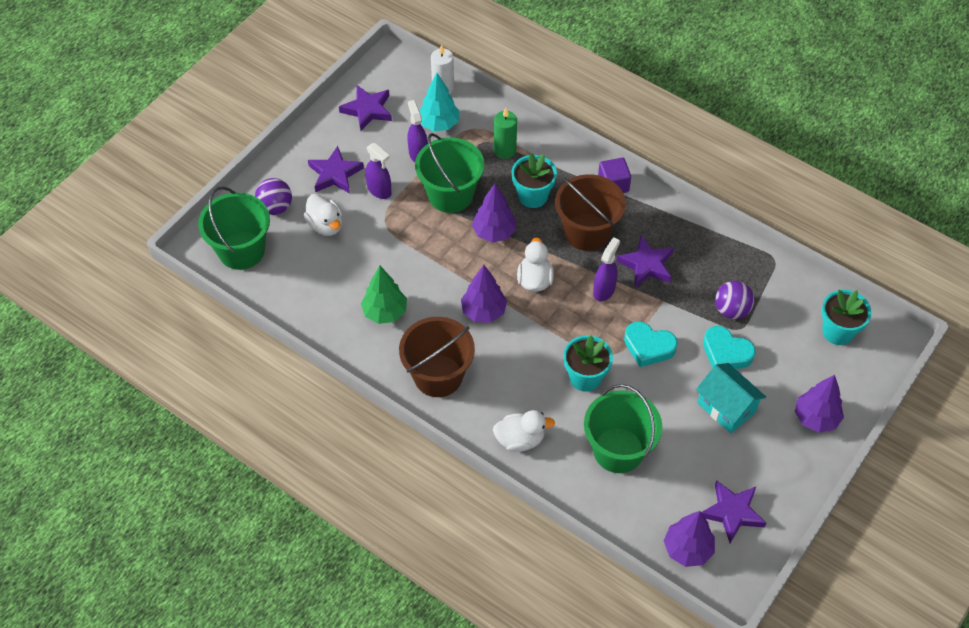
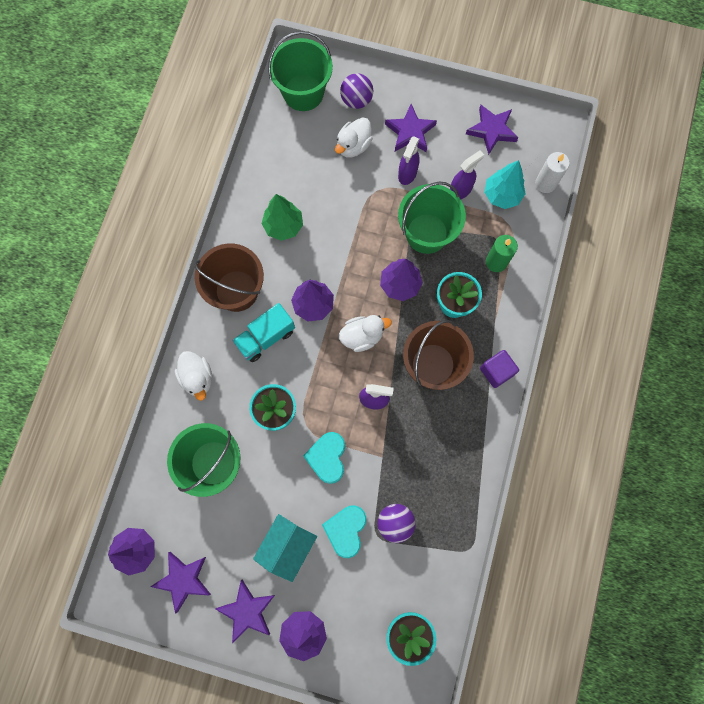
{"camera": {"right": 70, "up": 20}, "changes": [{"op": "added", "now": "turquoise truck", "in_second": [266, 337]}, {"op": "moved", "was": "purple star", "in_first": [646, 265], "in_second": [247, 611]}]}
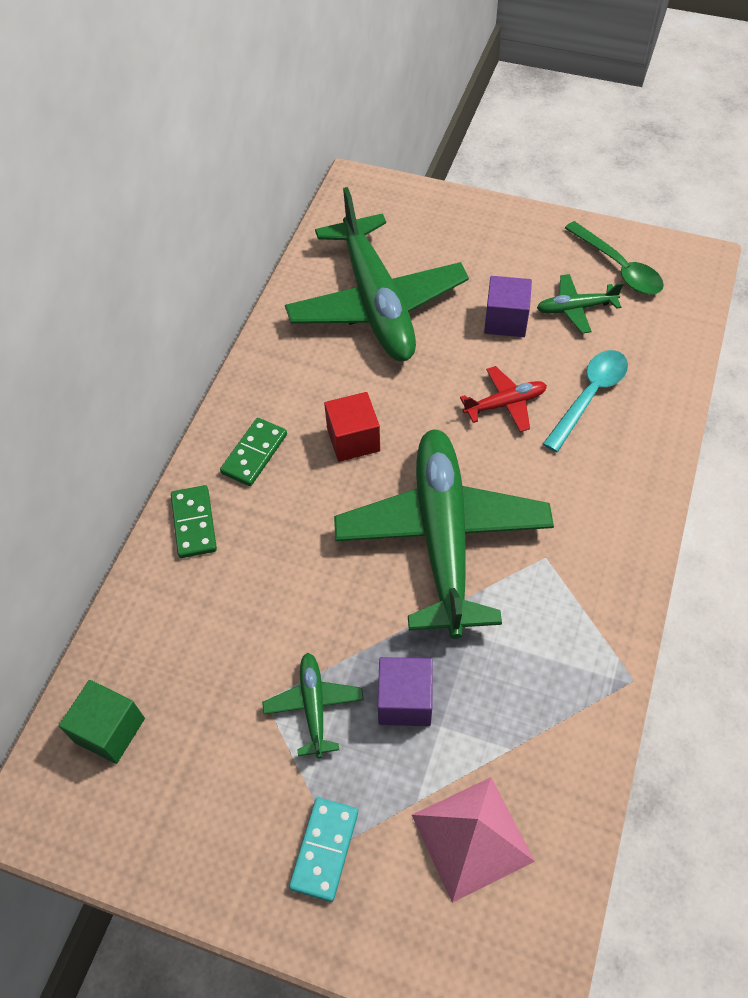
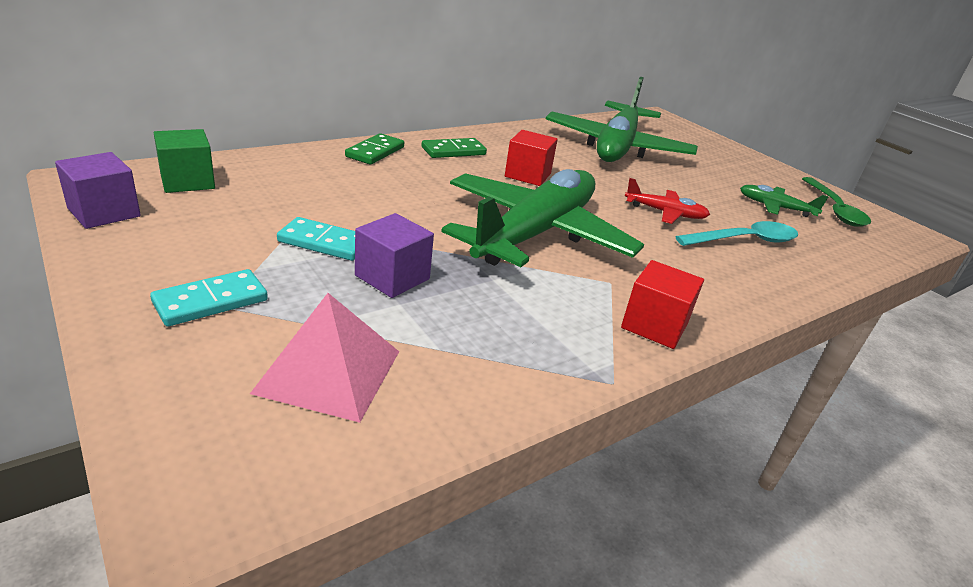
{"camera": {"right": 30, "up": -25}, "changes": [{"op": "added", "now": "red cube", "in_second": [654, 325]}, {"op": "moved", "was": "purple cube", "in_first": [505, 320], "in_second": [104, 212]}, {"op": "replaced", "was": "green plane", "now": "turquoise domino", "in_first": [314, 706], "in_second": [324, 243]}]}
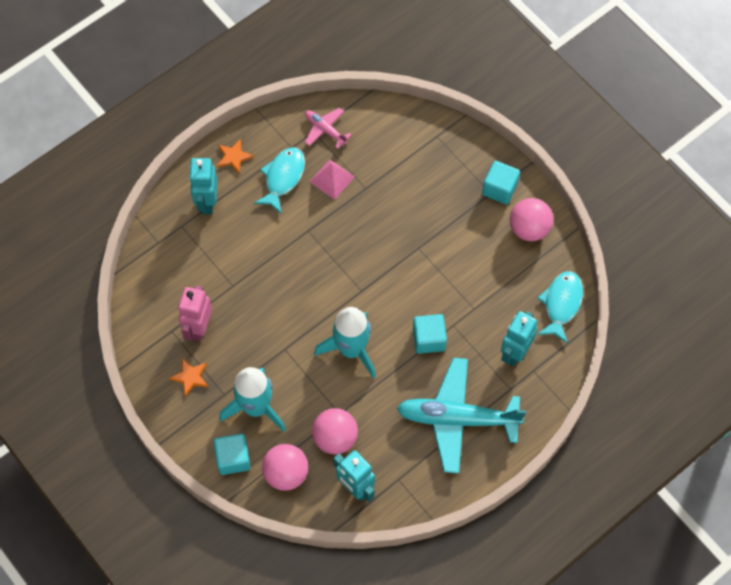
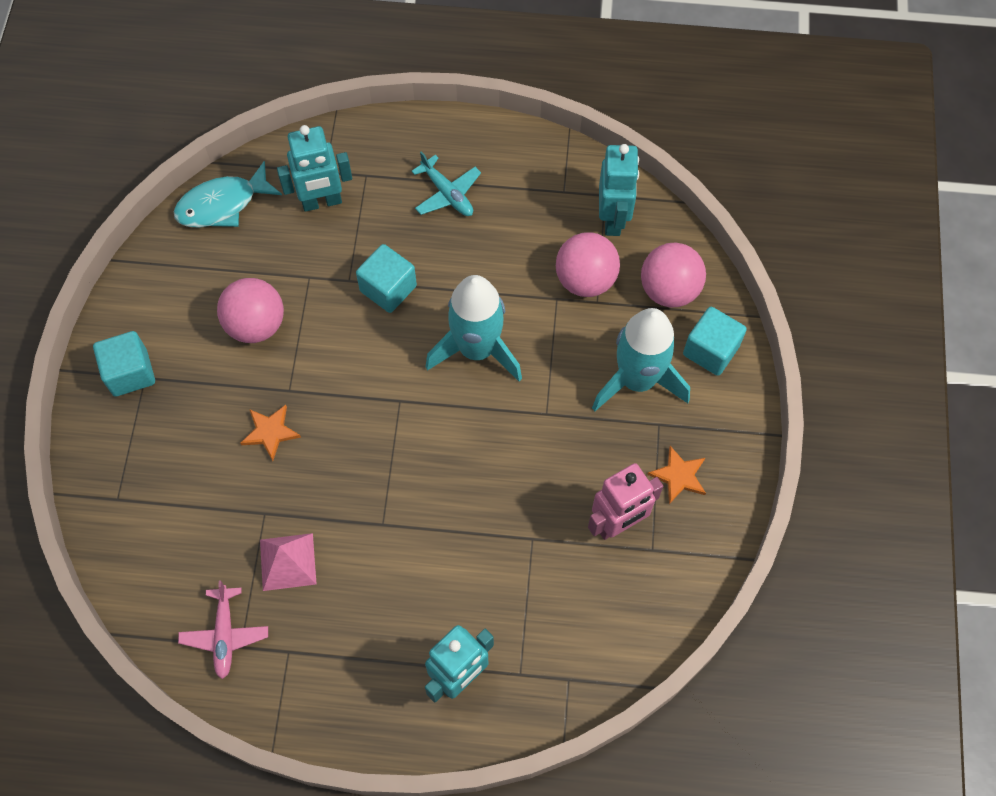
{"camera": {"right": -135, "up": 0}, "changes": [{"op": "removed", "was": "turquoise fish", "in_first": [283, 178]}, {"op": "moved", "was": "orange star", "in_first": [233, 157], "in_second": [270, 432]}, {"op": "moved", "was": "pink ball", "in_first": [529, 229], "in_second": [256, 325]}, {"op": "resized", "was": "turquoise plane", "in_first": [457, 419], "in_second": [447, 193], "ratio": 0.47}]}
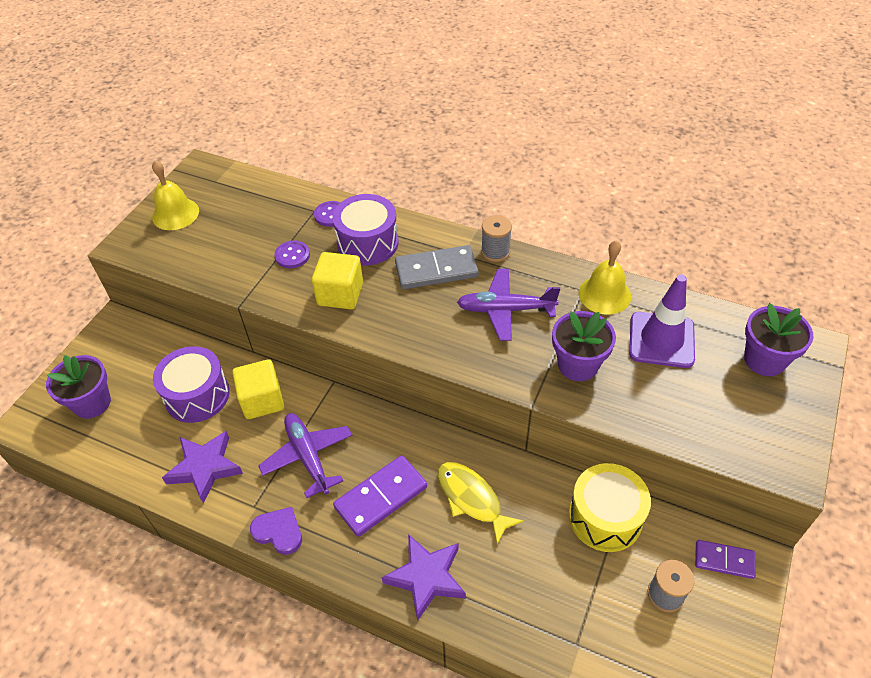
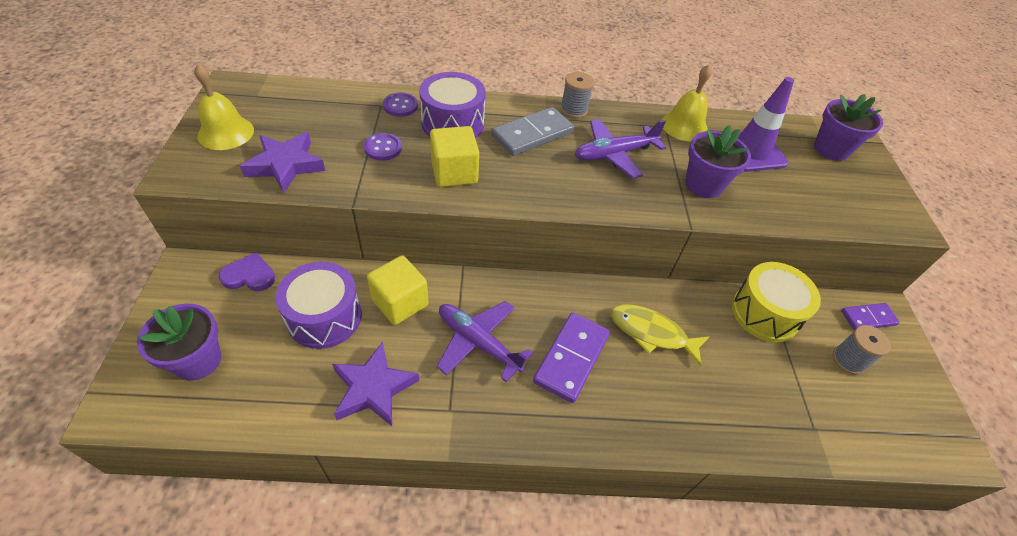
{"camera": {"right": -30, "up": 0}, "changes": [{"op": "moved", "was": "purple heart", "in_first": [279, 532], "in_second": [249, 276]}, {"op": "moved", "was": "purple star", "in_first": [426, 577], "in_second": [285, 165]}]}
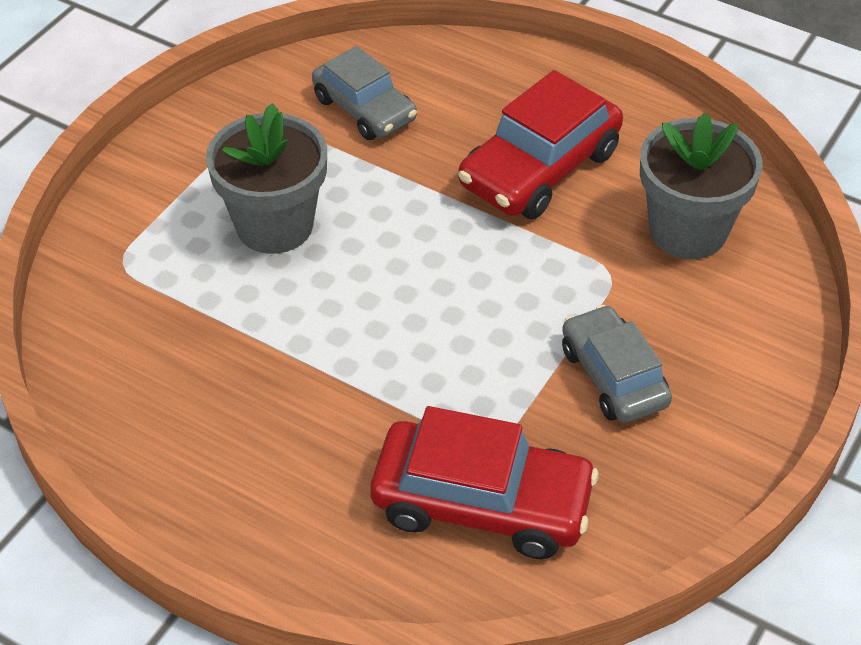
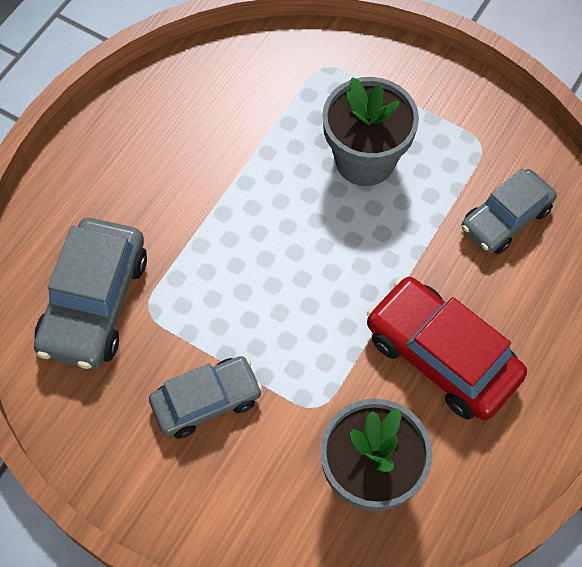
{"camera": {"right": 90, "up": 15}, "changes": [{"op": "recoloured", "was": "red car", "now": "grey car", "in_first": [482, 503], "in_second": [94, 303]}]}
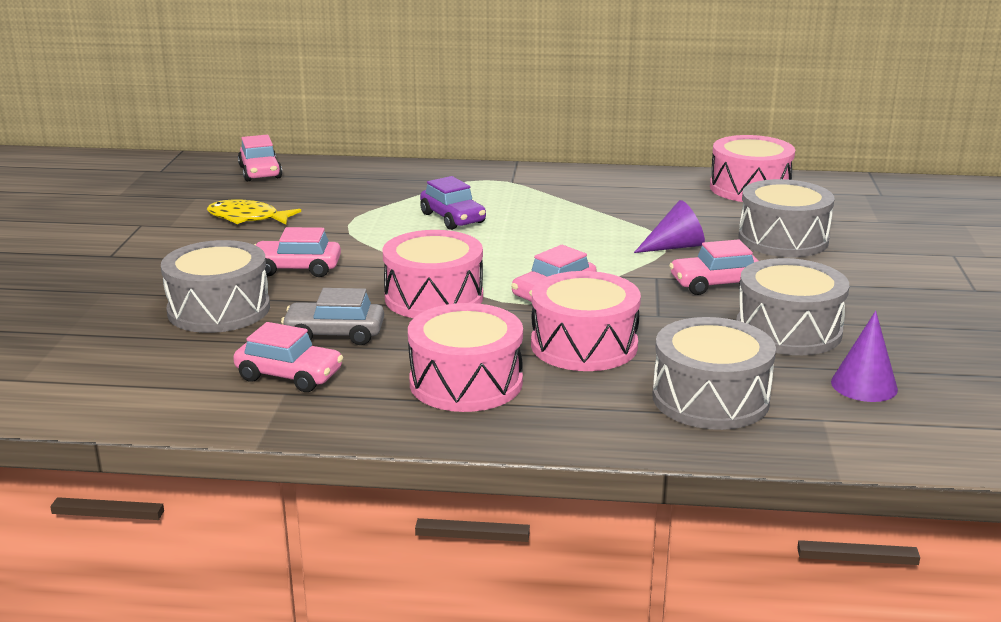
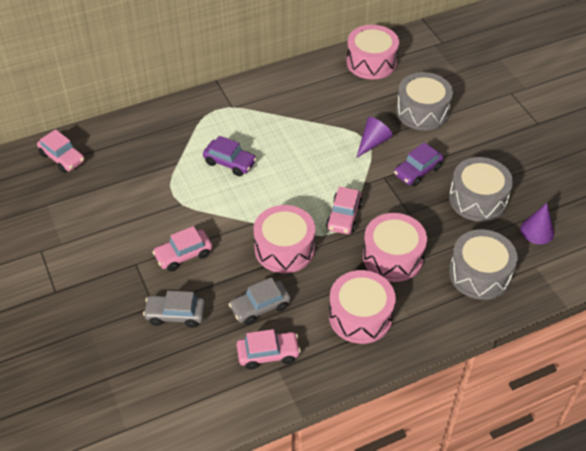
{"camera": {"right": -30, "up": 25}, "changes": [{"op": "removed", "was": "yellow fish", "in_first": [247, 218]}, {"op": "replaced", "was": "grey drum", "now": "grey car", "in_first": [219, 309], "in_second": [175, 314]}, {"op": "recoloured", "was": "pink car", "now": "purple car", "in_first": [715, 284], "in_second": [417, 171]}]}
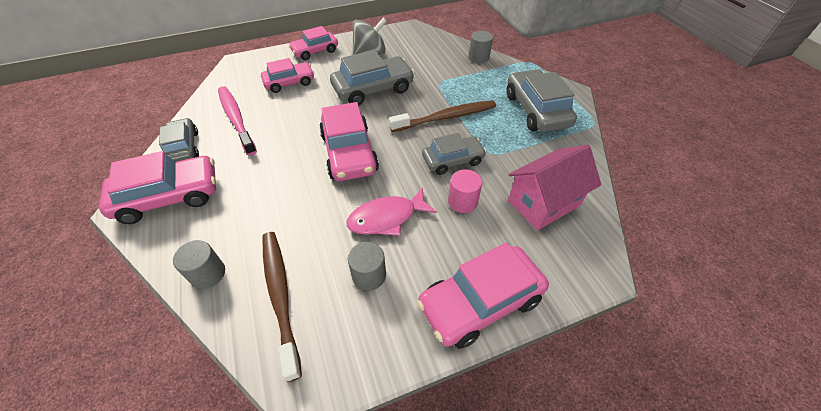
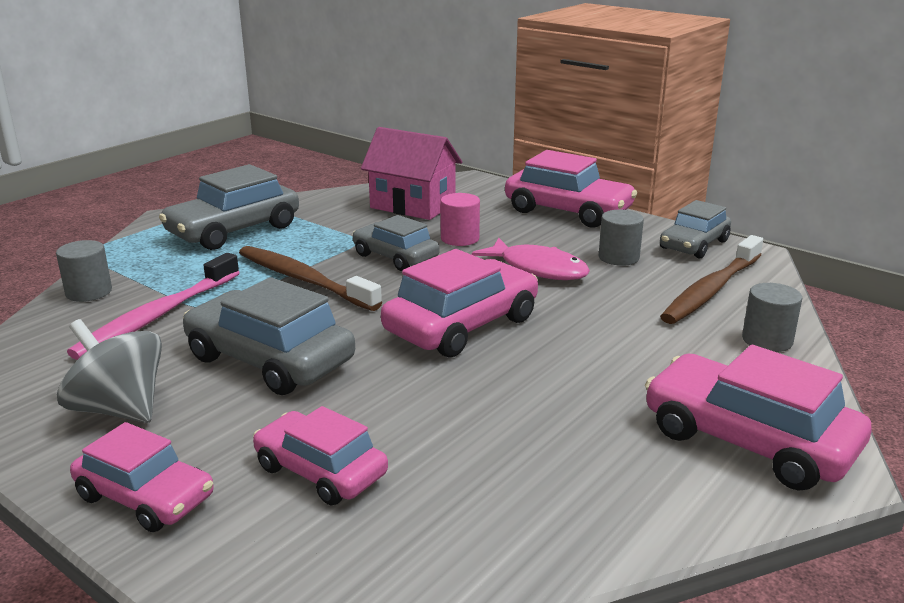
{"camera": {"right": -120, "up": -25}, "changes": [{"op": "moved", "was": "grey car", "in_first": [183, 148], "in_second": [694, 245]}, {"op": "moved", "was": "pink toothbrush", "in_first": [236, 119], "in_second": [157, 316]}]}
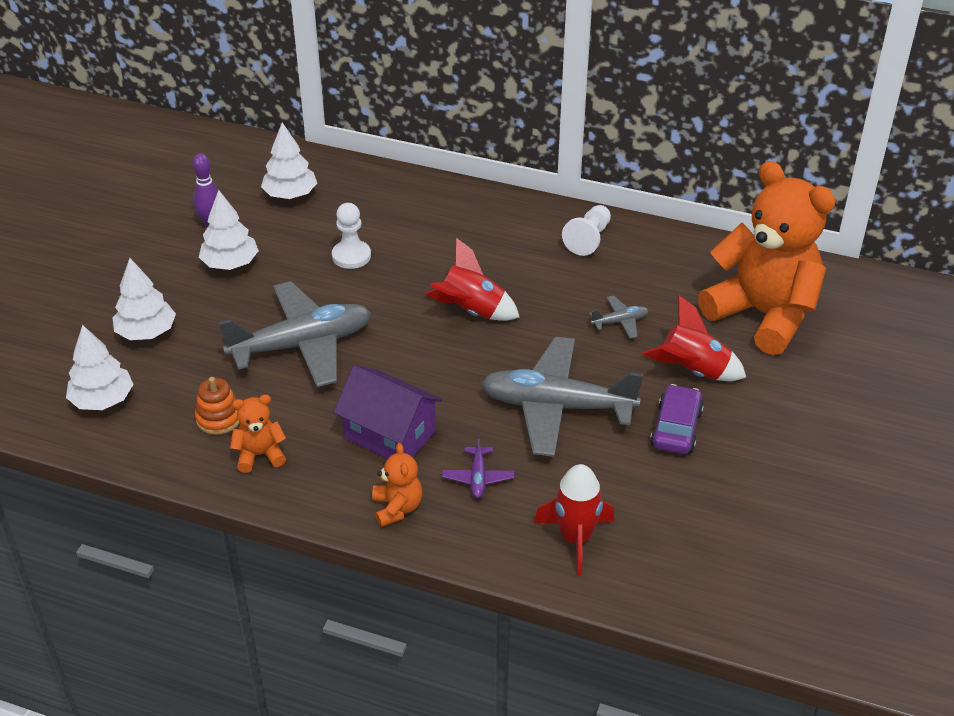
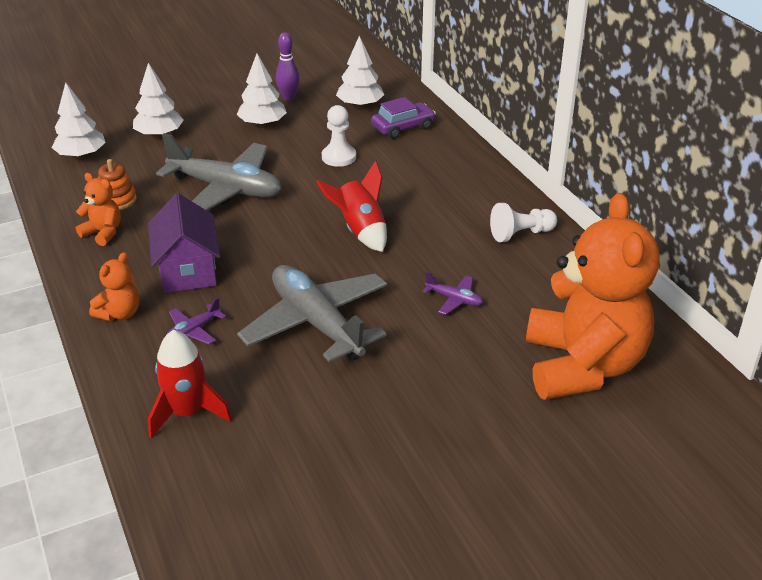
{"camera": {"right": 45, "up": -5}, "changes": [{"op": "removed", "was": "red rocket", "in_first": [693, 371]}, {"op": "moved", "was": "purple car", "in_first": [676, 428], "in_second": [403, 127]}, {"op": "recoloured", "was": "grey plane", "now": "purple plane", "in_first": [620, 322], "in_second": [454, 299]}]}
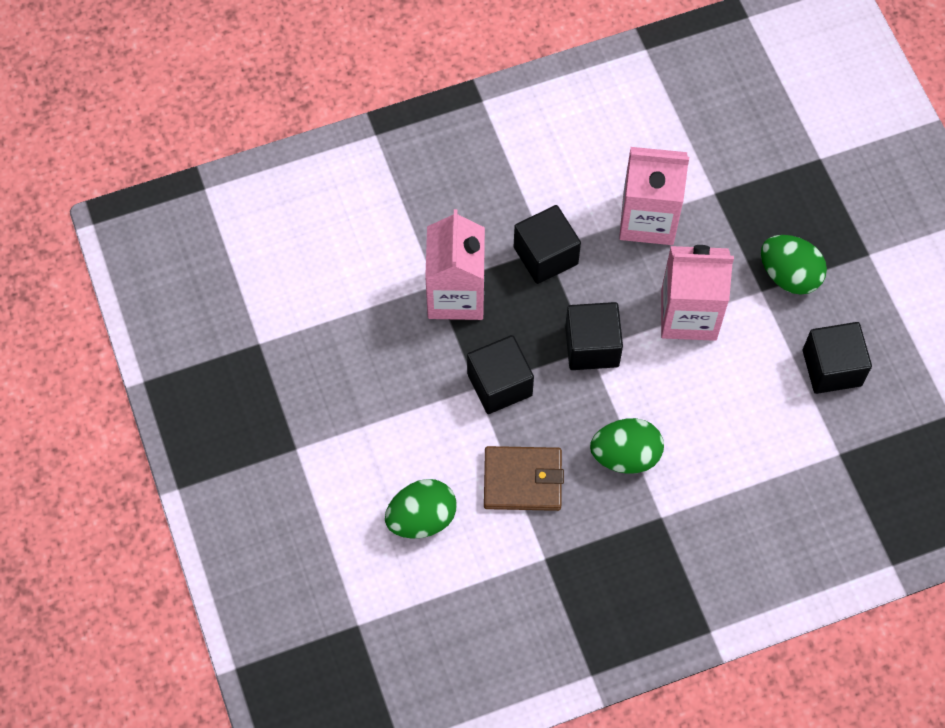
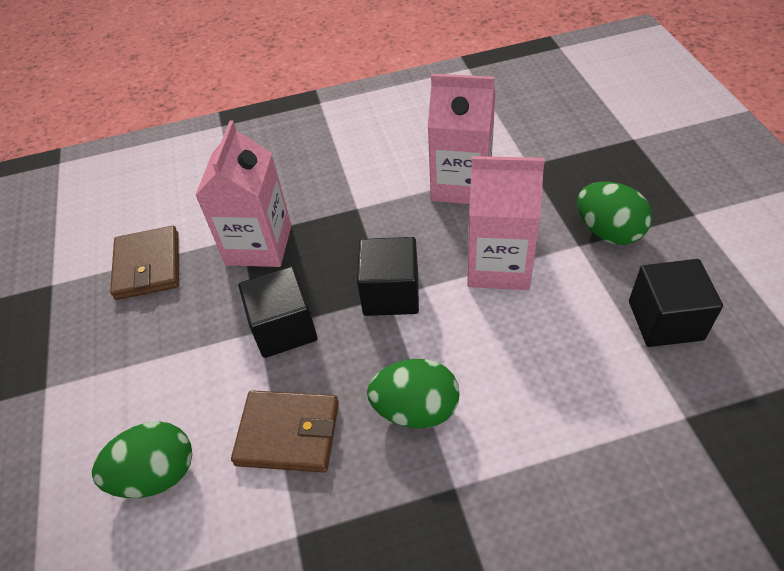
{"camera": {"right": 10, "up": -15}, "changes": [{"op": "removed", "was": "black cube", "in_first": [545, 255]}, {"op": "added", "now": "brown wallet", "in_second": [148, 266]}]}
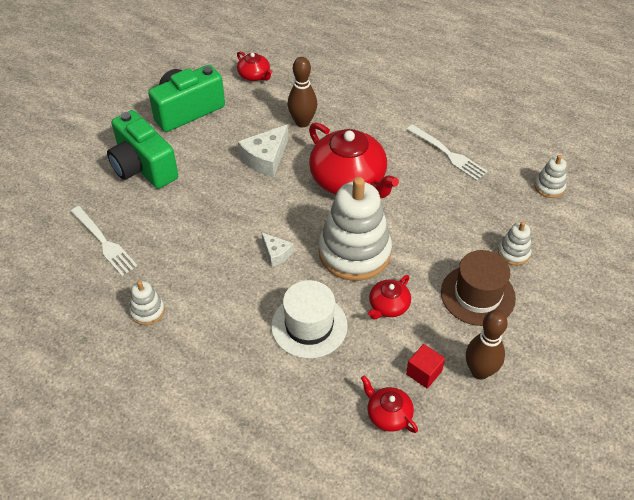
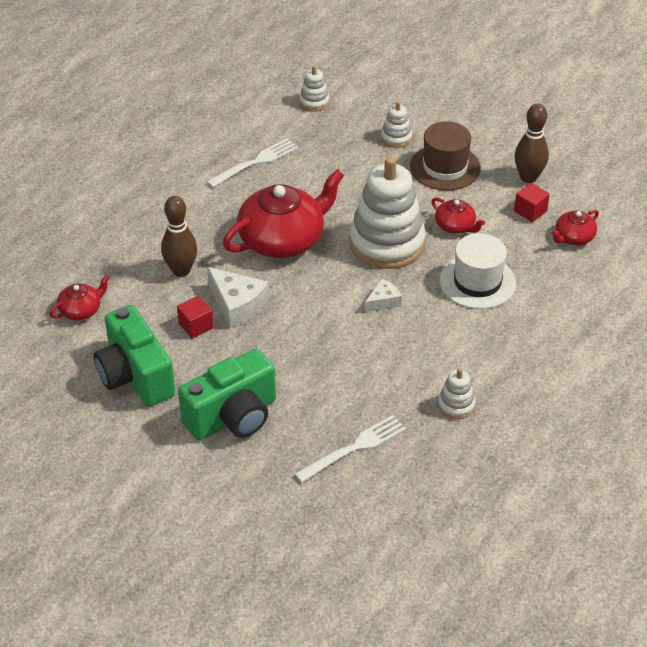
{"camera": {"right": -85, "up": -5}, "changes": [{"op": "added", "now": "red cube", "in_second": [196, 326]}]}
